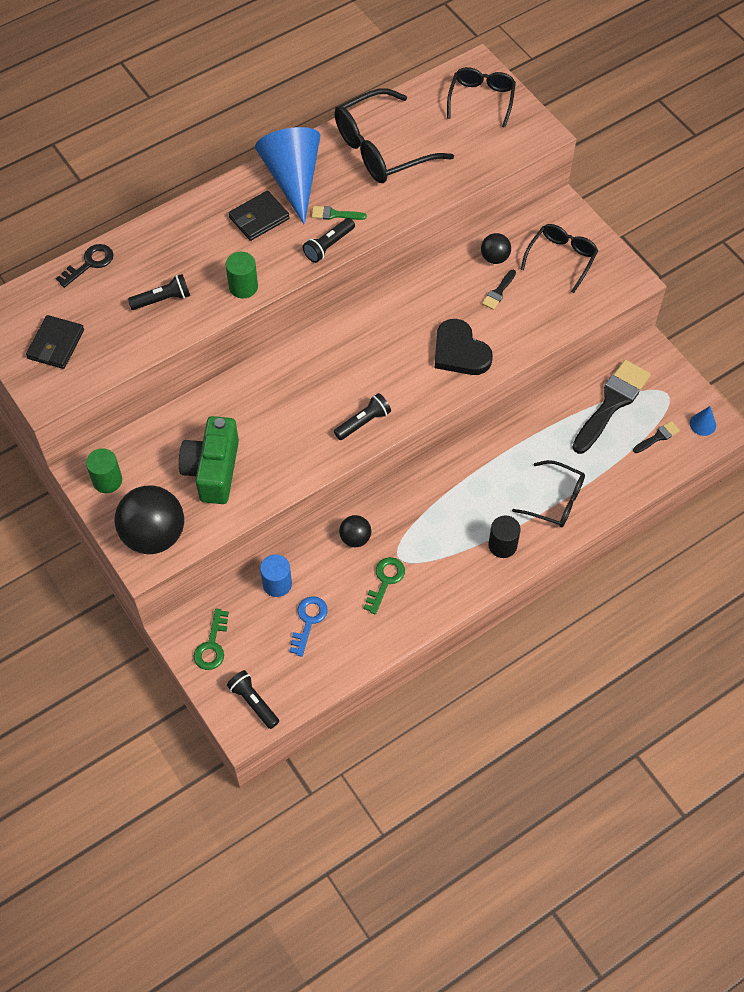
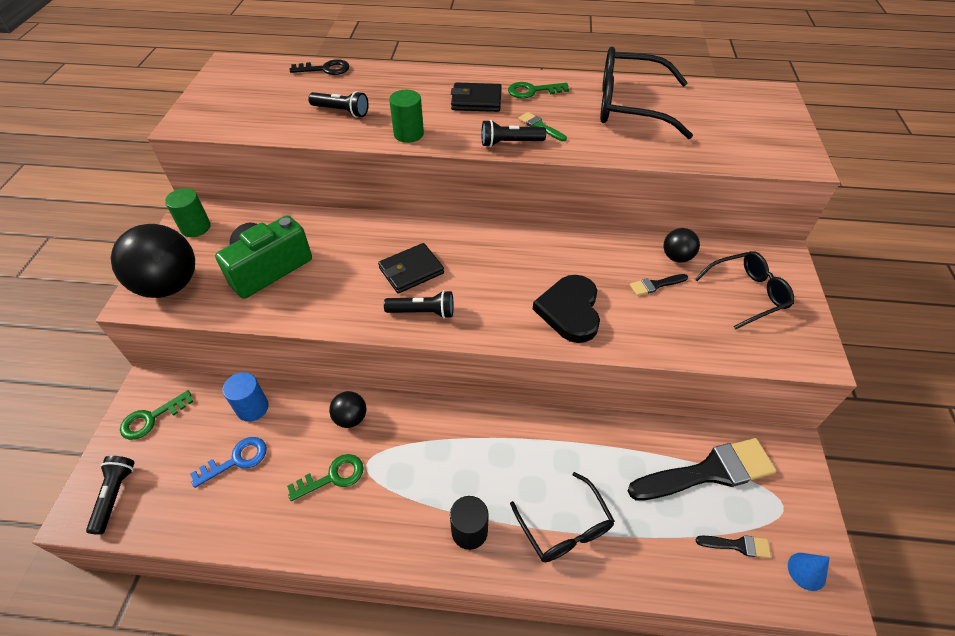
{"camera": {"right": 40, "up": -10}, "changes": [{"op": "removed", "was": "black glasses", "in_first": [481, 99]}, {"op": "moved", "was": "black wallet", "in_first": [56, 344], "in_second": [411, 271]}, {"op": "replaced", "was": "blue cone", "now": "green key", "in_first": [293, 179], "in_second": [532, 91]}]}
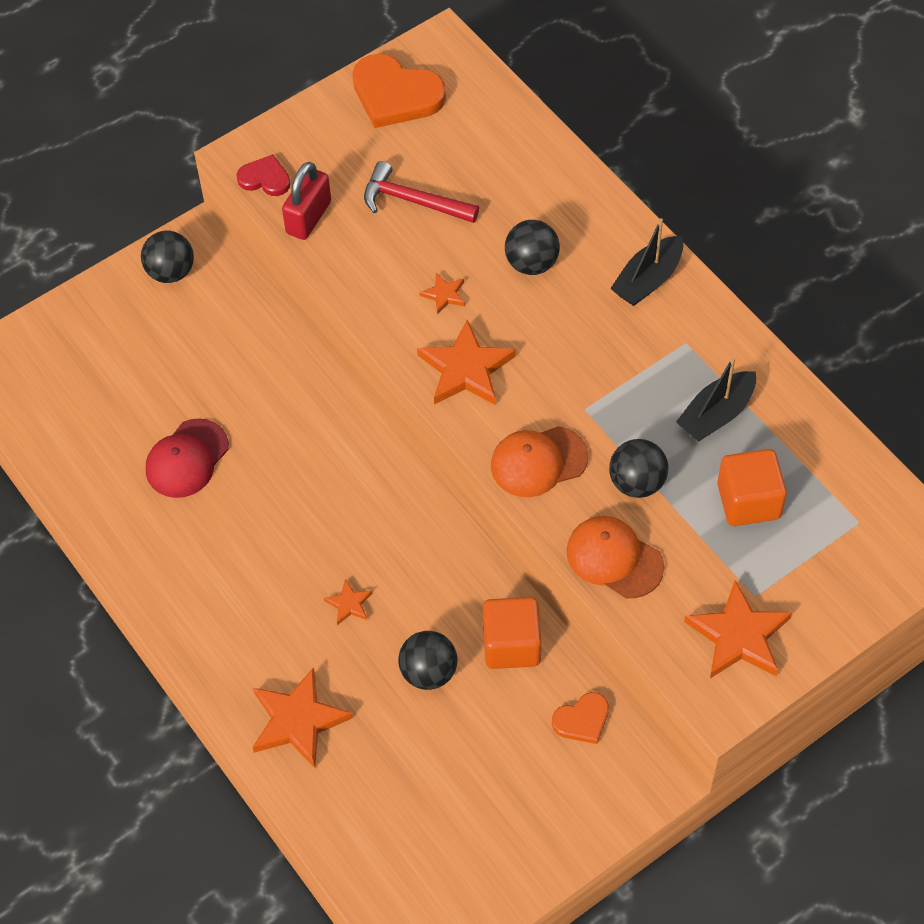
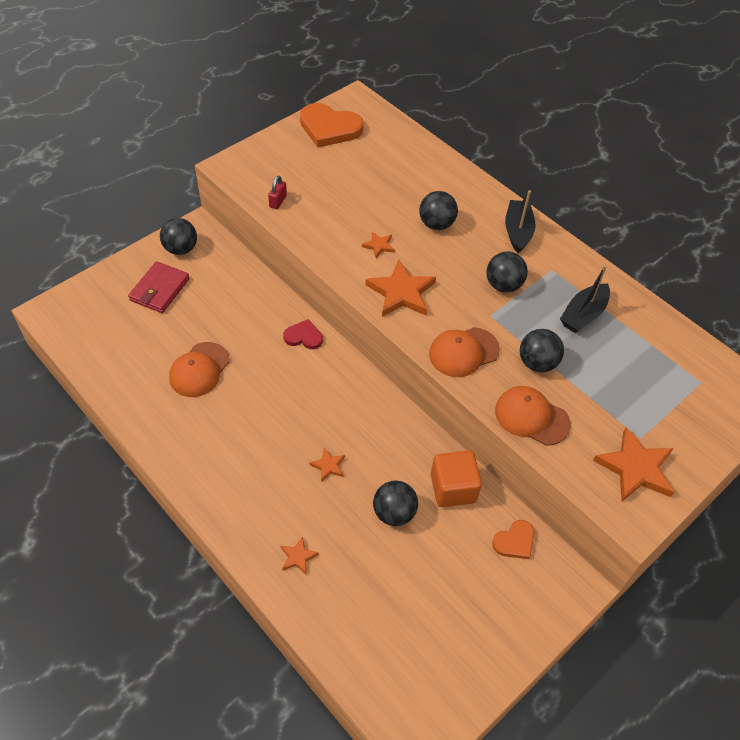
{"camera": {"right": -10, "up": -5}, "changes": [{"op": "removed", "was": "red hammer", "in_first": [413, 201]}, {"op": "removed", "was": "orange cube", "in_first": [748, 501]}, {"op": "added", "now": "red wallet", "in_second": [159, 289]}, {"op": "added", "now": "black ball", "in_second": [503, 285]}, {"op": "moved", "was": "red heart", "in_first": [265, 178], "in_second": [303, 337]}, {"op": "recoloured", "was": "red cap", "now": "orange cap", "in_first": [187, 459], "in_second": [199, 370]}, {"op": "turned", "was": "black boat", "in_first": [648, 280], "in_second": [517, 231], "clockwise": 150}, {"op": "resized", "was": "orange star", "in_first": [298, 720], "in_second": [298, 557], "ratio": 0.49}, {"op": "resized", "was": "red padlock", "in_first": [308, 217], "in_second": [278, 201], "ratio": 0.58}]}
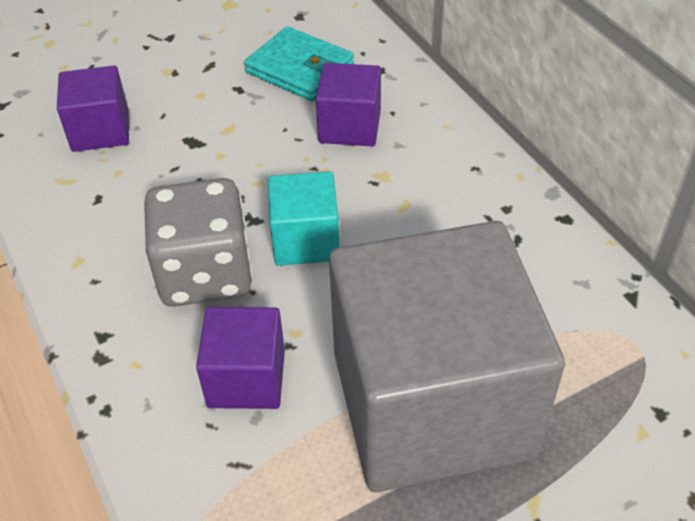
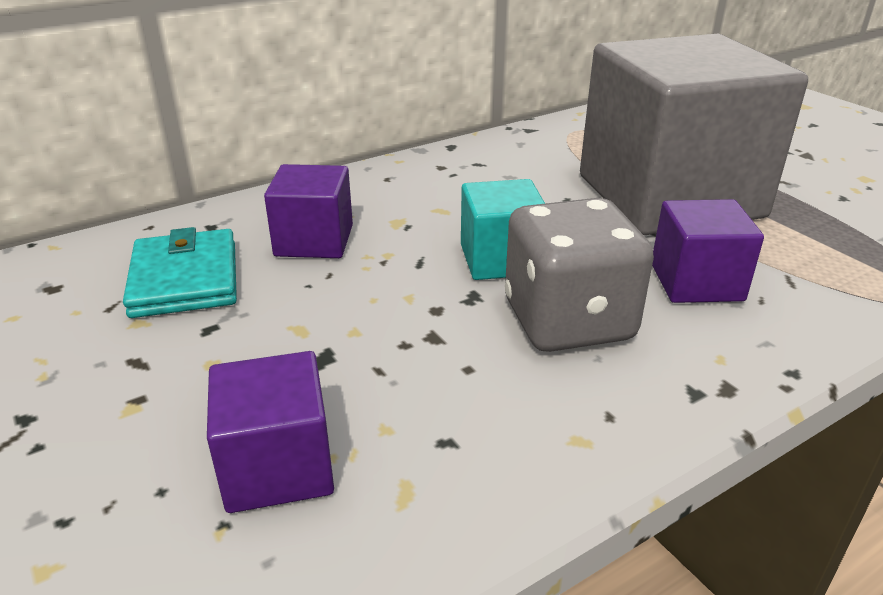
{"camera": {"right": -95, "up": -15}, "changes": [{"op": "turned", "was": "turquoise wallet", "in_first": [300, 69], "in_second": [185, 279], "clockwise": -45}]}
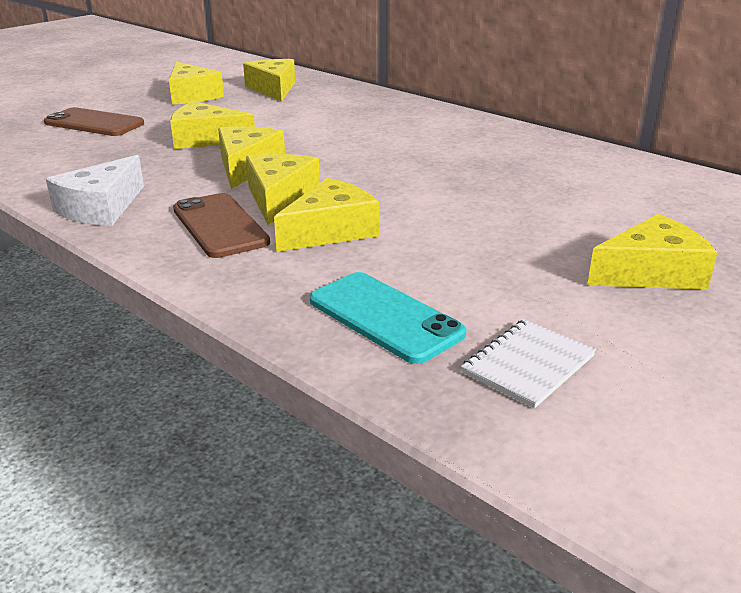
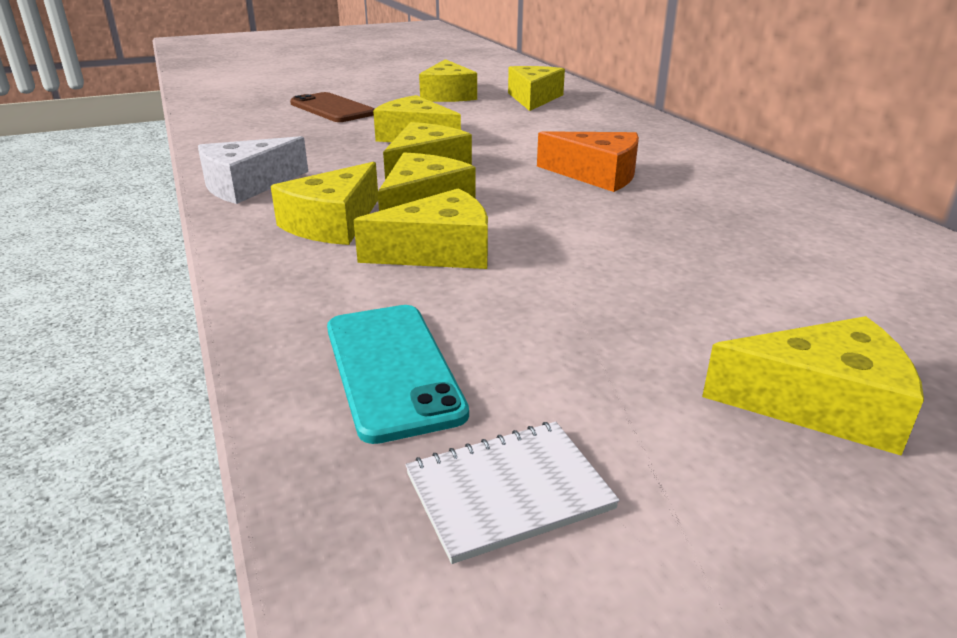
{"camera": {"right": 25, "up": 0}, "changes": [{"op": "added", "now": "orange cheese", "in_second": [597, 175]}, {"op": "replaced", "was": "brown phone", "now": "yellow cheese", "in_first": [220, 226], "in_second": [333, 223]}]}
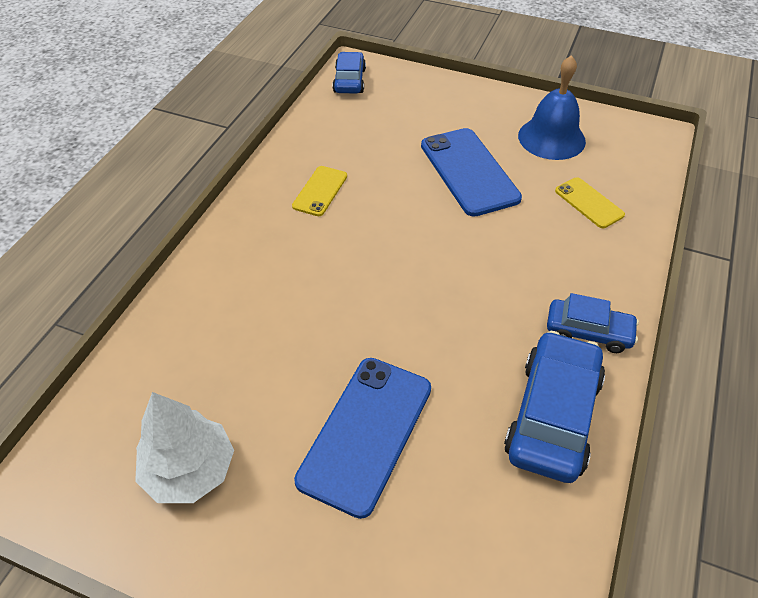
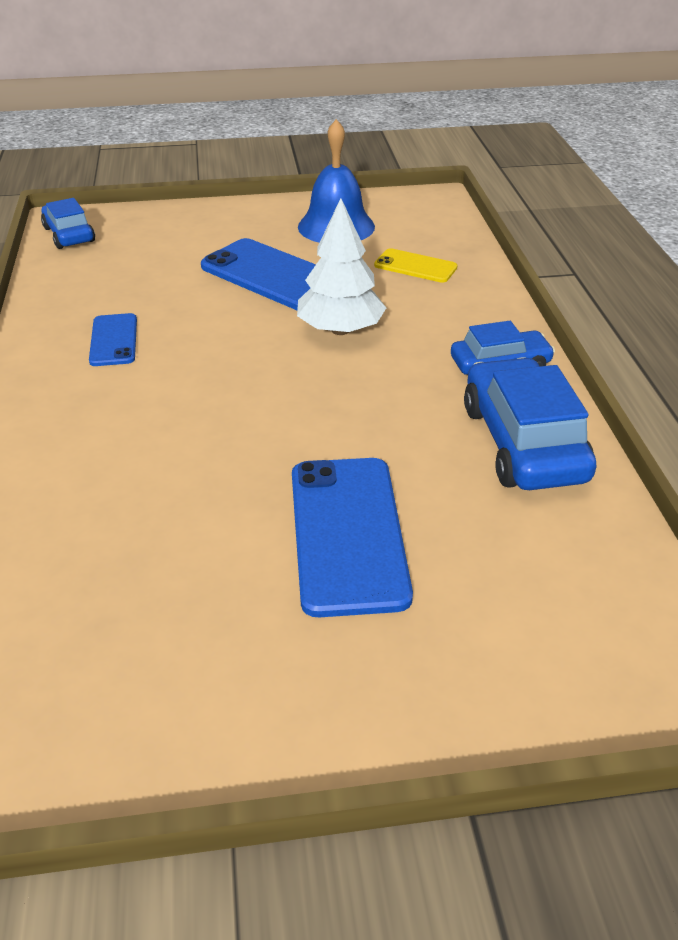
{"camera": {"right": -30, "up": -10}, "changes": [{"op": "moved", "was": "white tree", "in_first": [189, 470], "in_second": [340, 330]}, {"op": "recoloured", "was": "yellow phone", "now": "blue phone", "in_first": [320, 191], "in_second": [113, 340]}]}
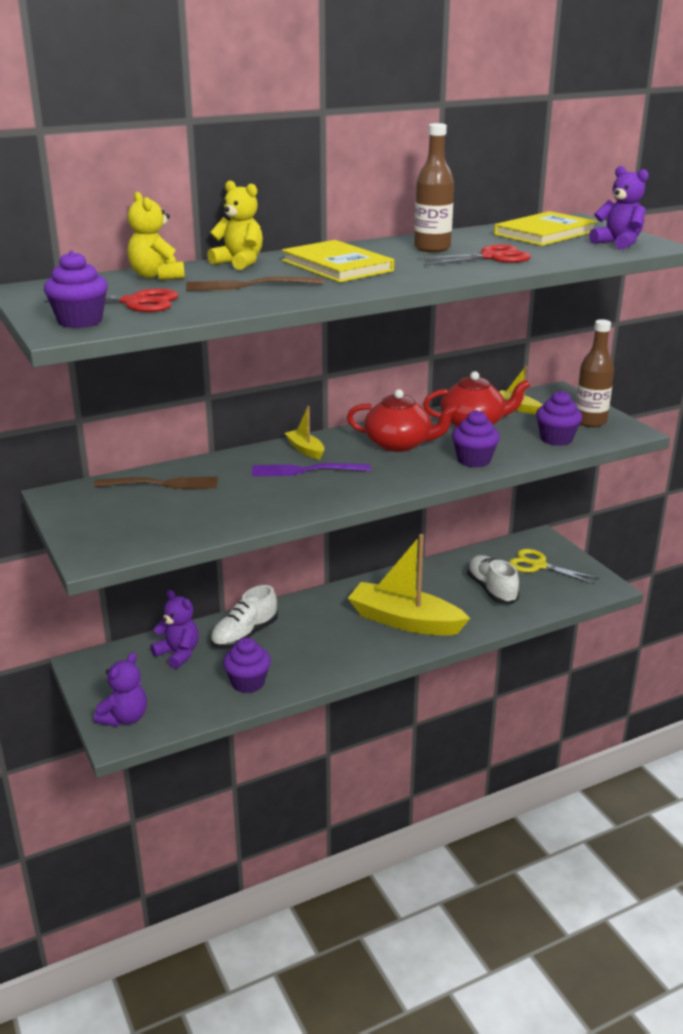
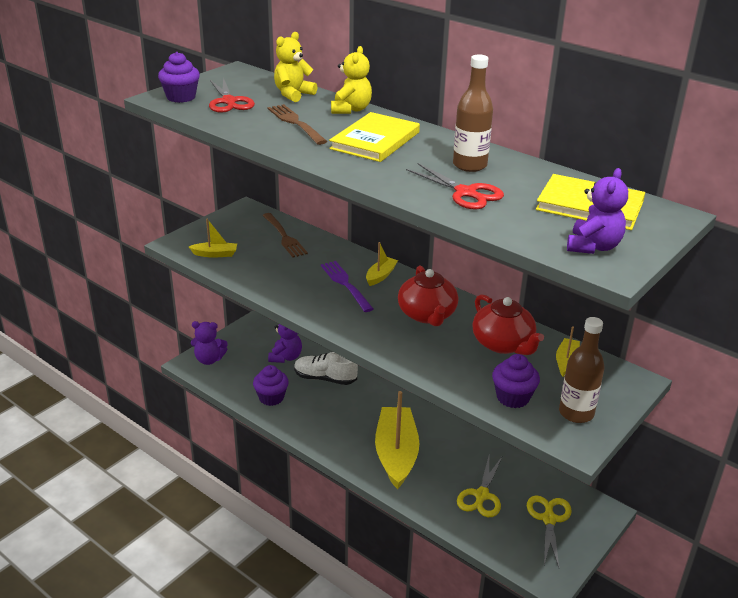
{"camera": {"right": 65, "up": 5}, "changes": [{"op": "removed", "was": "purple cupcake", "in_first": [474, 460]}, {"op": "added", "now": "yellow boat", "in_second": [215, 254]}, {"op": "replaced", "was": "white shoe", "now": "yellow scissors", "in_first": [491, 590], "in_second": [481, 495]}]}
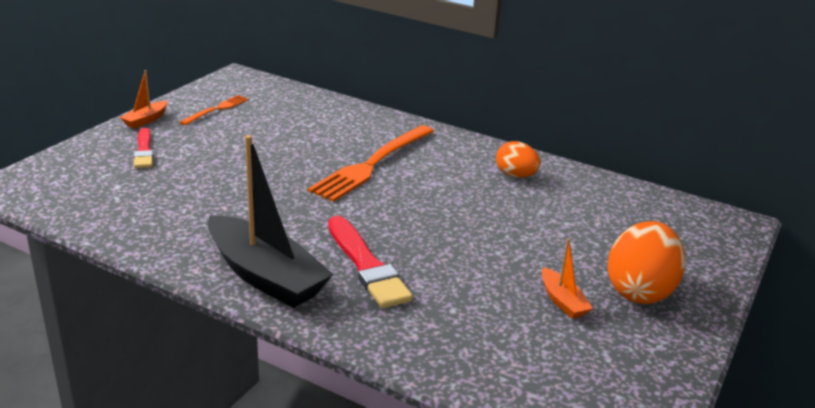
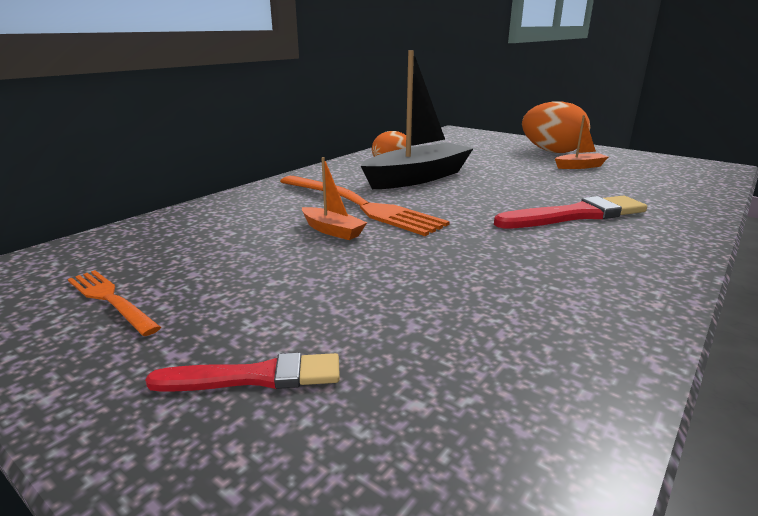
{"camera": {"right": -80, "up": -5}, "changes": [{"op": "moved", "was": "orange boat", "in_first": [146, 120], "in_second": [332, 231]}, {"op": "moved", "was": "black boat", "in_first": [265, 276], "in_second": [418, 178]}]}
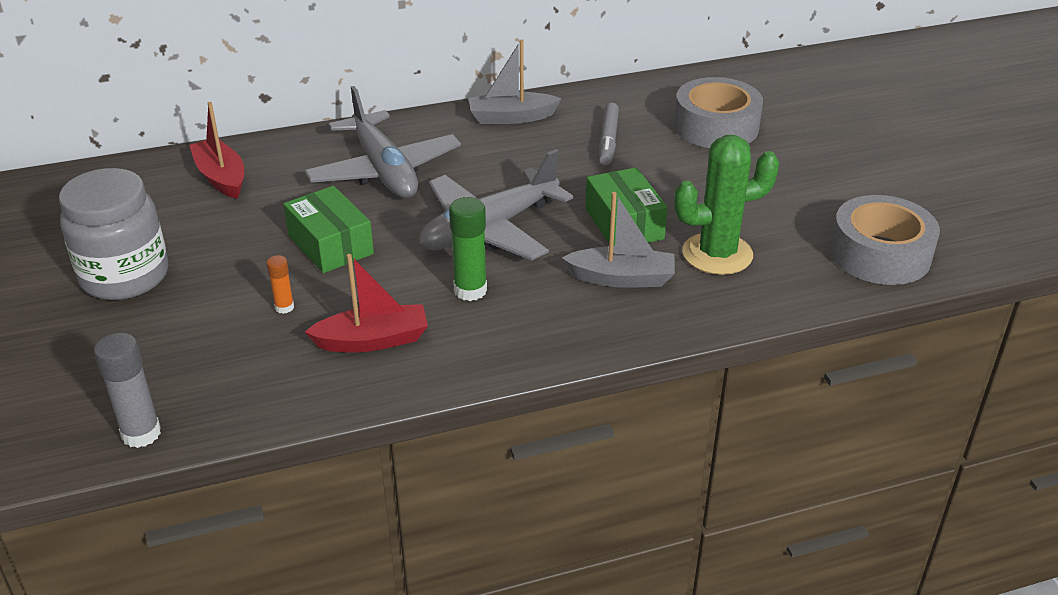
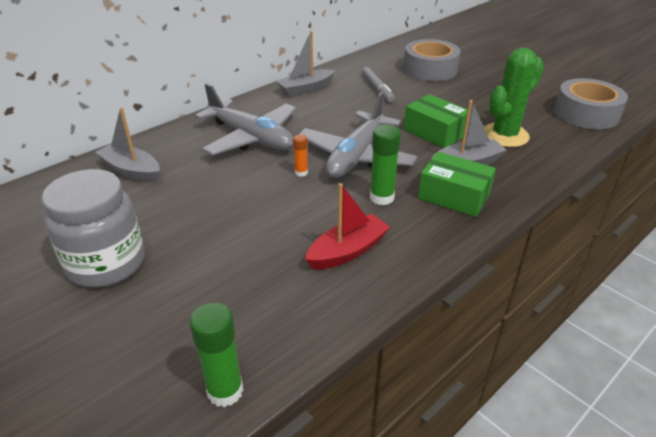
{"camera": {"right": -25, "up": 0}, "changes": [{"op": "moved", "was": "orange glue stick", "in_first": [284, 307], "in_second": [301, 172]}, {"op": "moved", "was": "green box", "in_first": [330, 245], "in_second": [454, 196]}, {"op": "recoloured", "was": "grey glue stick", "now": "green glue stick", "in_first": [141, 434], "in_second": [225, 391]}, {"op": "recoloured", "was": "red boat", "now": "grey boat", "in_first": [221, 177], "in_second": [132, 171]}]}
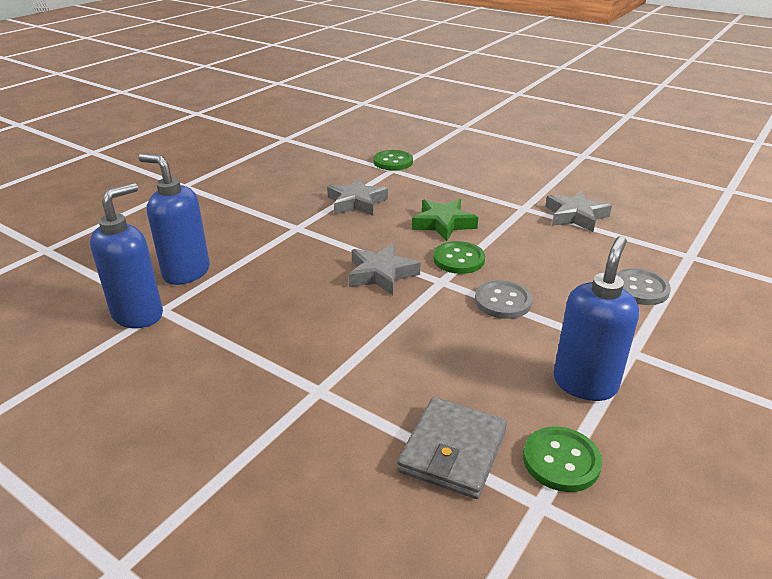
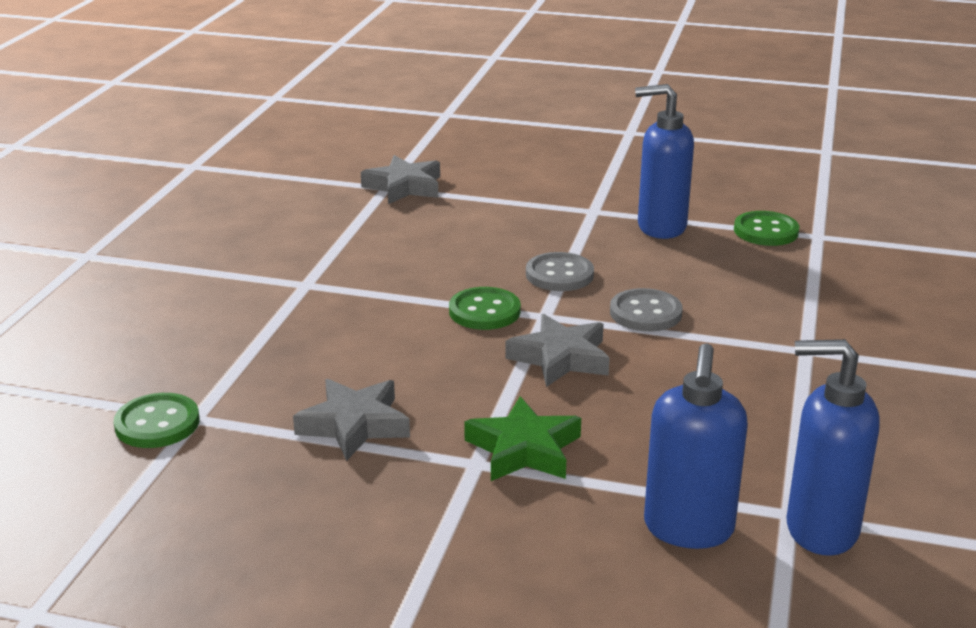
{"camera": {"right": -110, "up": -5}, "changes": [{"op": "removed", "was": "grey wallet", "in_first": [452, 451]}, {"op": "moved", "was": "green star", "in_first": [443, 224], "in_second": [524, 449]}, {"op": "moved", "was": "grey star", "in_first": [575, 216], "in_second": [404, 187]}, {"op": "moved", "was": "grey button", "in_first": [640, 289], "in_second": [645, 313]}]}
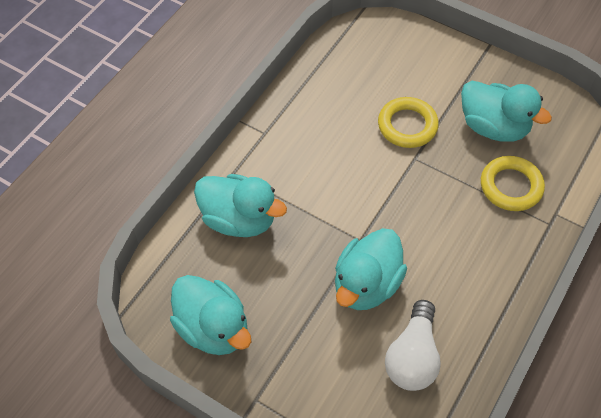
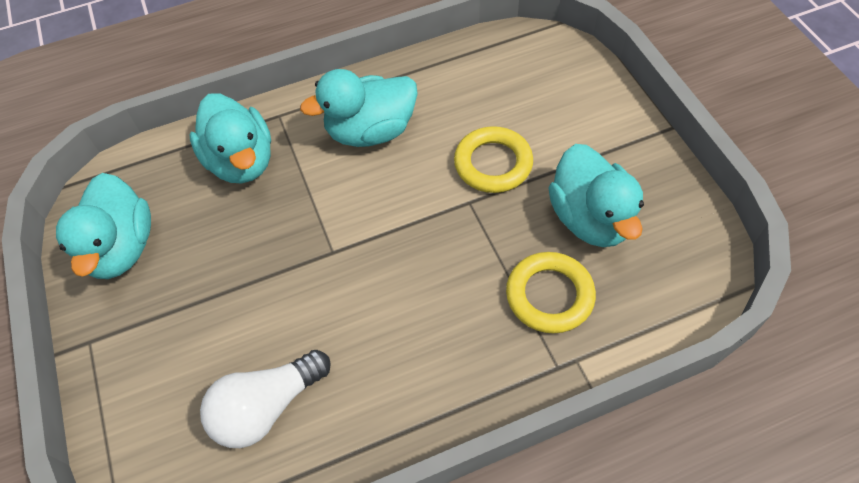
{"camera": {"right": 40, "up": 0}, "changes": [{"op": "moved", "was": "turquoise duck", "in_first": [366, 284], "in_second": [371, 131]}]}
